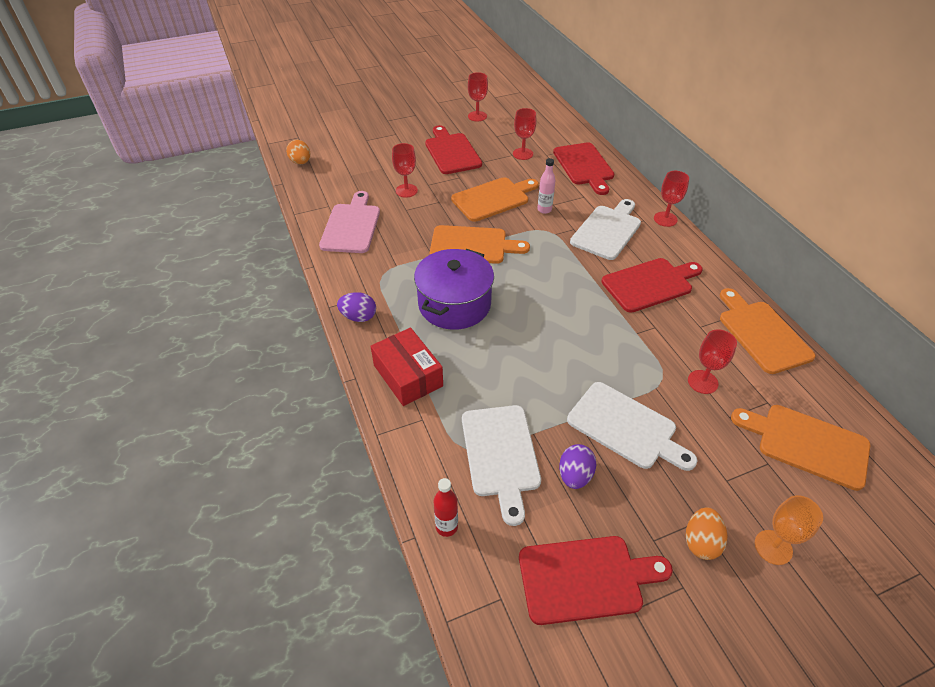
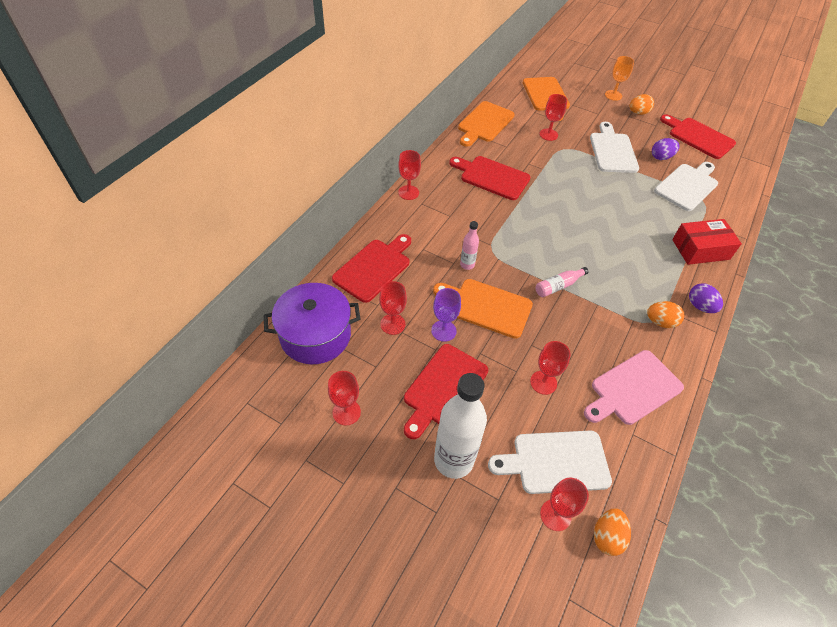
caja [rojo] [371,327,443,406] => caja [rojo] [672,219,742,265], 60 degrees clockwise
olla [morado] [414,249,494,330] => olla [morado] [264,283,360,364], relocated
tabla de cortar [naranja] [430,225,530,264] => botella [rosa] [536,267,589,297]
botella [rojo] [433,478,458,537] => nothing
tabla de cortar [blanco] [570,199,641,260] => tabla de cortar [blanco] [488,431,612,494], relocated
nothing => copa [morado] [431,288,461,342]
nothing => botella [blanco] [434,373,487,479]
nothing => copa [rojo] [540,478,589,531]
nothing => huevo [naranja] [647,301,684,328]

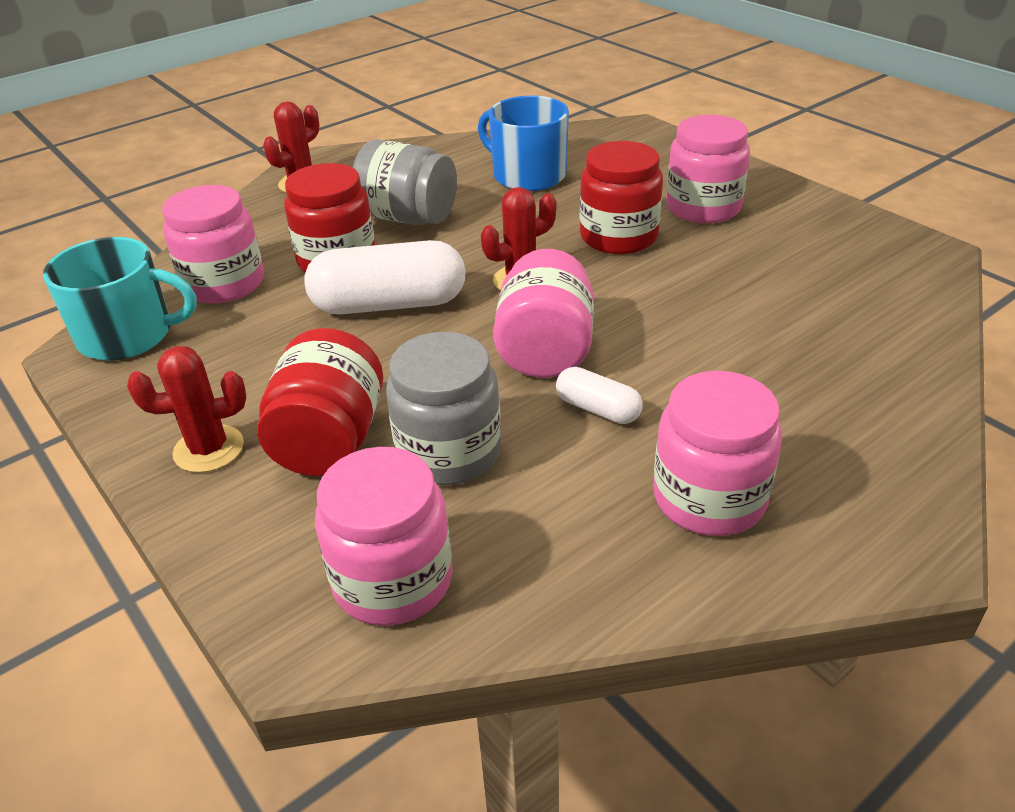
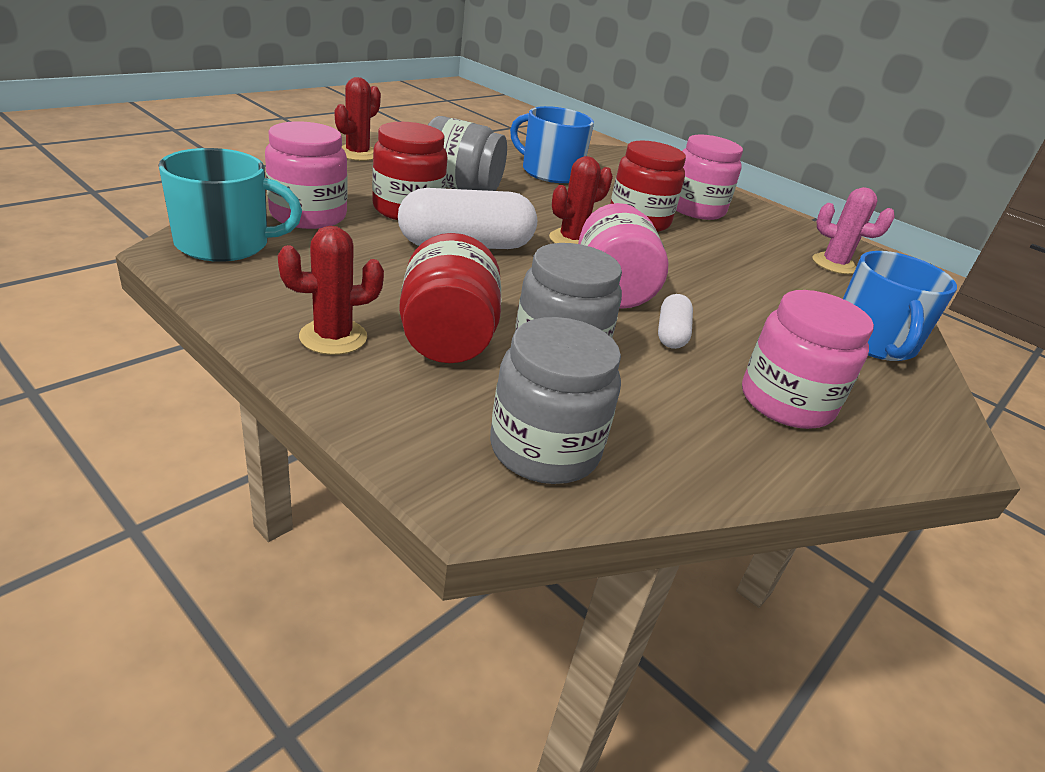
tarro [rosa] [315,447,453,626] => tarro [gris] [490,317,621,484]
cápsula [blanco] [556,367,643,424] => cápsula [blanco] [658,294,693,349], 75 degrees clockwise
nothing => cactus [rosa] [812,187,895,274]
nothing => taza [azul] [843,251,957,361]

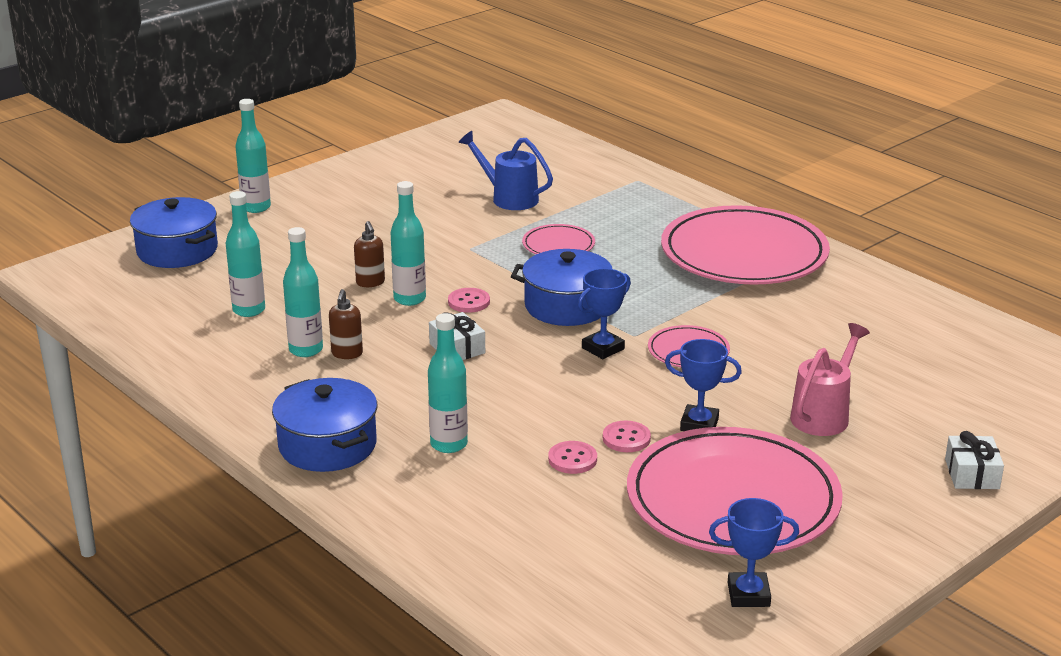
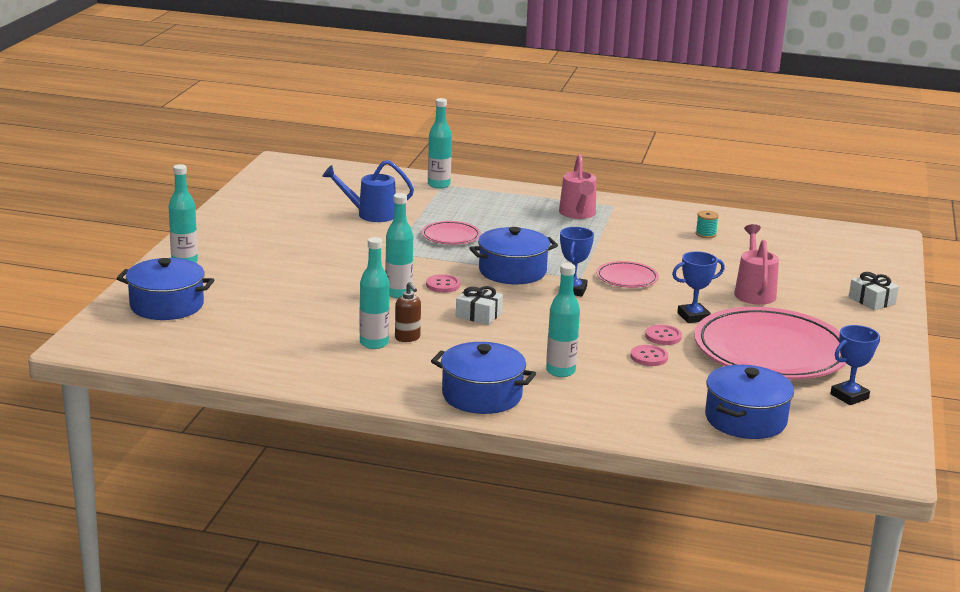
botella [turquesa] [226,191,265,317] => botella [turquesa] [428,98,452,189], relocated
dispensador de jabón [marrón] [354,221,385,287] => nothing
plato [rosa] [661,205,830,285] => regadera [rosa] [559,154,596,219]
nothing => carrete [turquesa] [696,210,719,238]
nothing => olla [azul] [705,365,794,439]

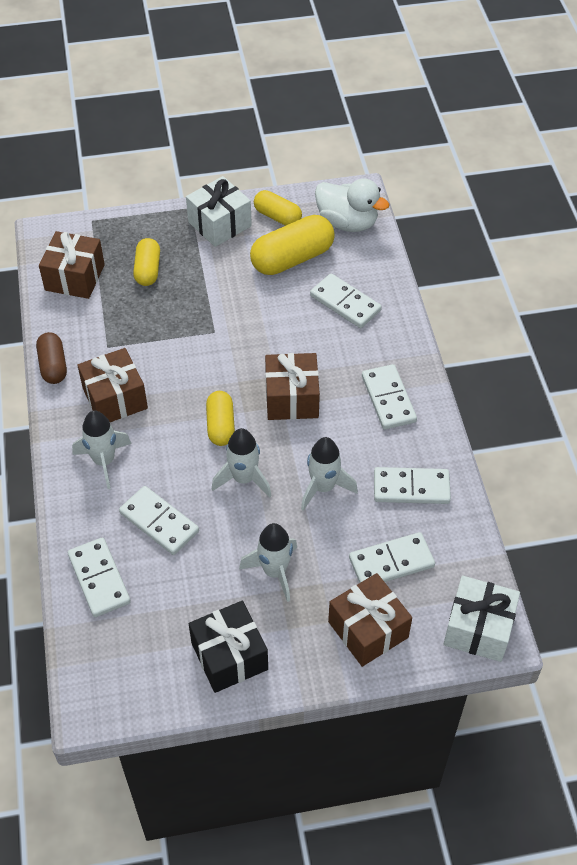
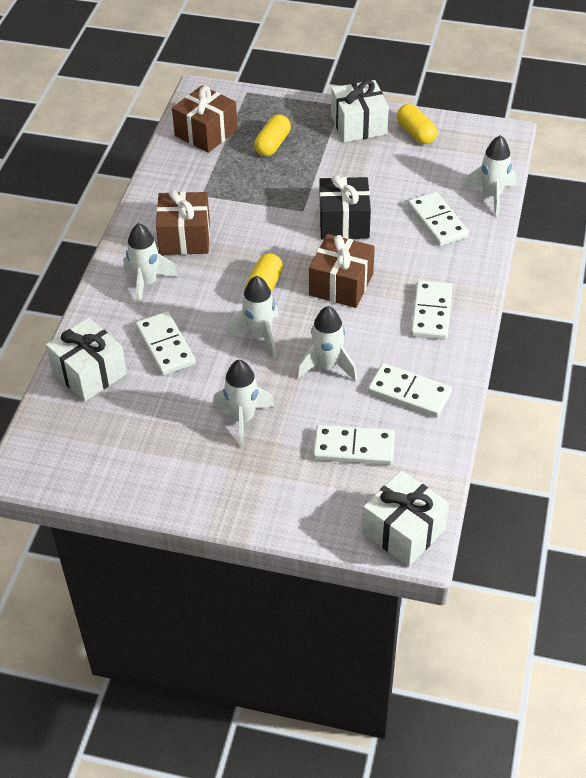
cápsula [marrón] [36,332,67,384] => nothing
ficha de dominó [blanco] [68,538,131,617] => regalo [blanco] [46,318,127,402]
regalo [negro] [189,600,268,693] => regalo [negro] [319,175,371,240], relocated
cápsula [amarillo] [250,215,335,275] => nothing
pato [blanco] [315,179,390,232] => nothing
regalo [marrón] [328,573,412,667] => nothing
nothing => cohete [blanco] [464,135,516,217]

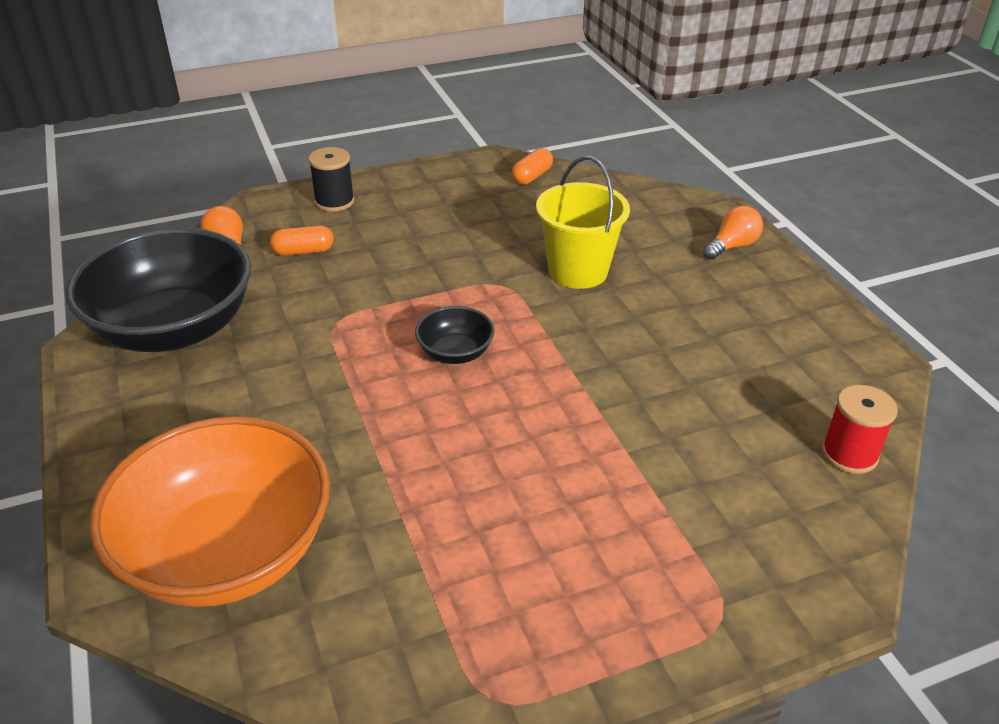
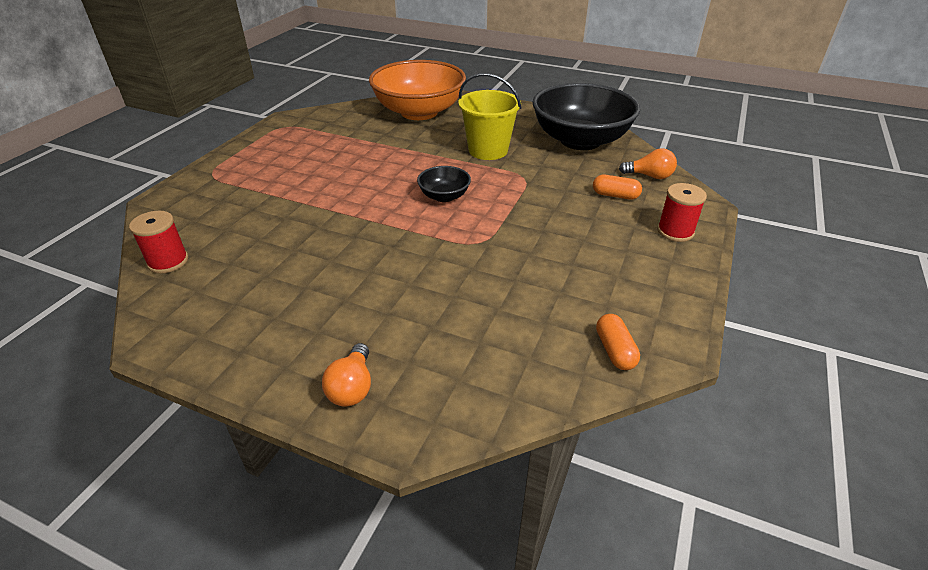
cápsula [naranja] [270,225,334,256] => cápsula [naranja] [593,175,642,200], 75 degrees clockwise
carrete [negro] [309,147,355,212] => carrete [rojo] [657,183,707,242]
balde [amarillo] [536,156,630,289] => balde [amarillo] [458,73,521,160], relocated

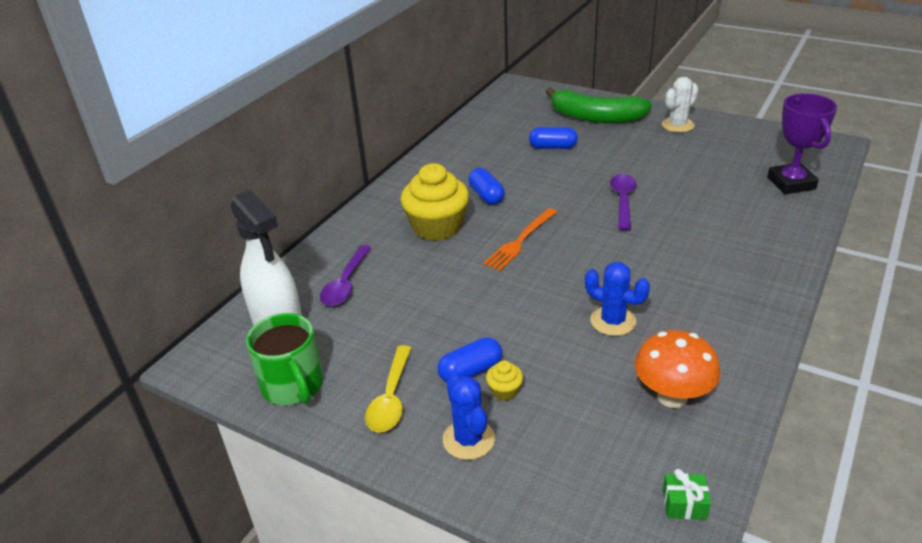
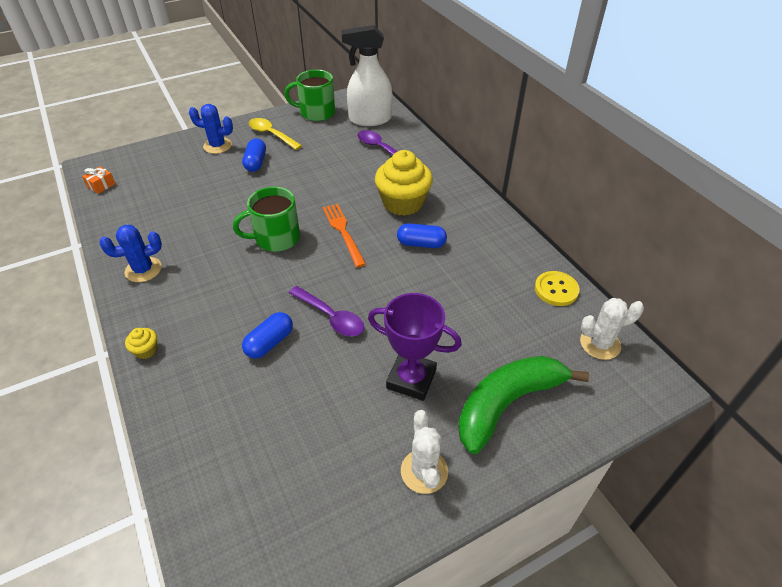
magdalena [amarillo] [486,361,523,401] => magdalena [amarillo] [125,328,157,359], relocated
cápsula [azul] [529,127,578,149] => cápsula [azul] [242,312,293,359], relocated
cactus [azul] [585,262,650,336] => cactus [azul] [99,225,162,282], relocated
seta [naranja] [635,330,720,408] => nothing
regalo [verde] [663,469,711,519] => regalo [naranja] [82,166,116,194]
trofeo [morado] [767,93,837,194] => trofeo [morado] [368,293,462,401], relocated
nothing => taza [verde] [233,187,300,252]
nothing => botón [amarillo] [535,271,580,306]
nothing => cactus [blanco] [580,298,644,360]

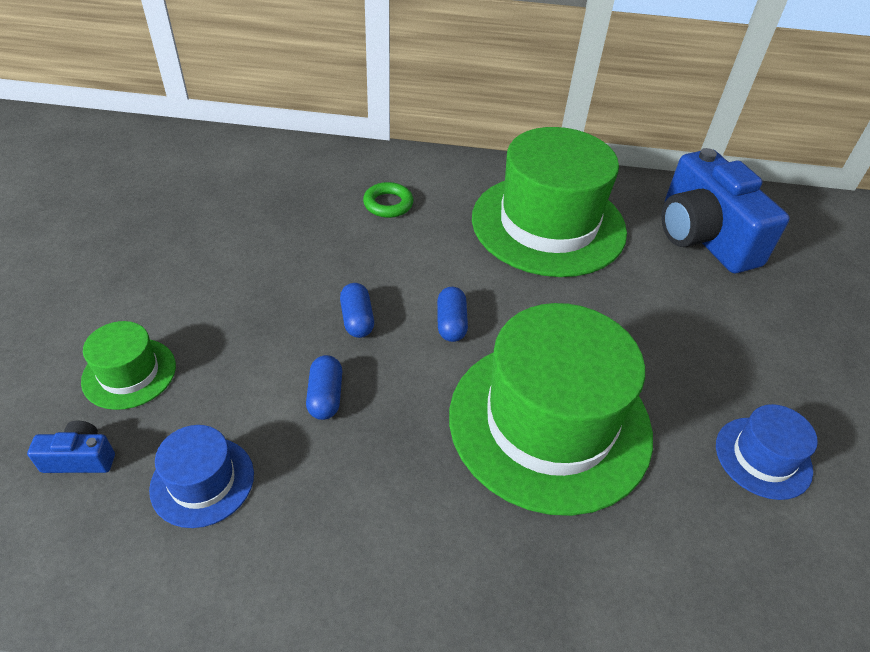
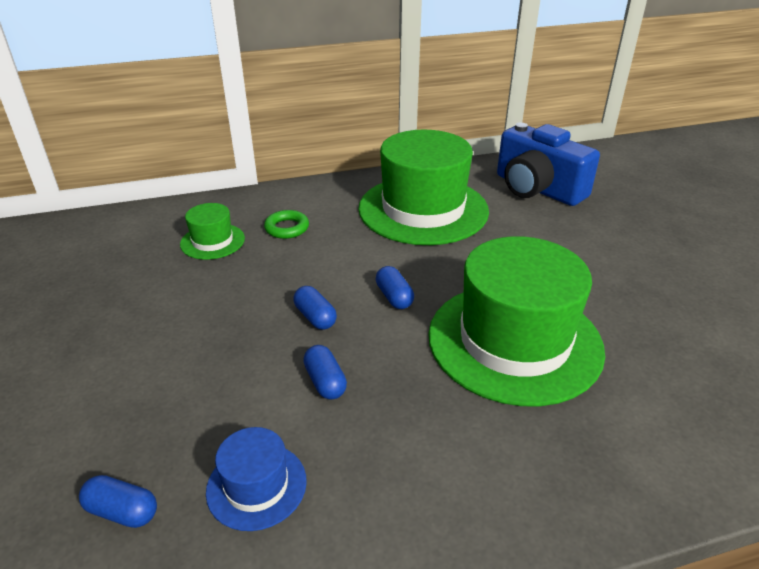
cámara [azul] [27,420,115,473] => cápsula [azul] [79,475,157,528]
sombrero [verde] [81,321,176,410] => sombrero [verde] [180,203,245,260], relocated
sombrero [azul] [716,404,818,500] => nothing

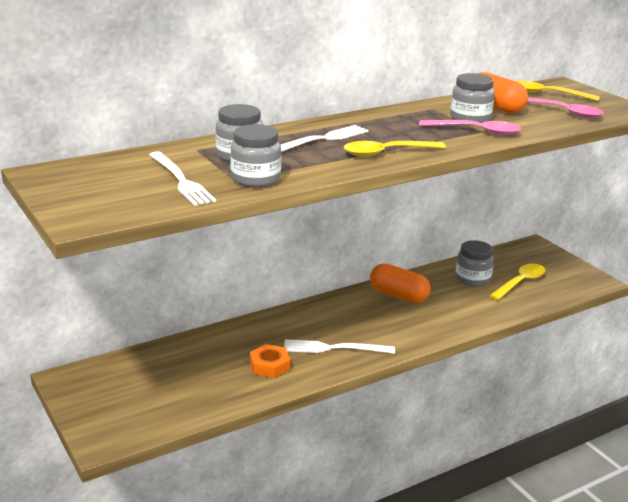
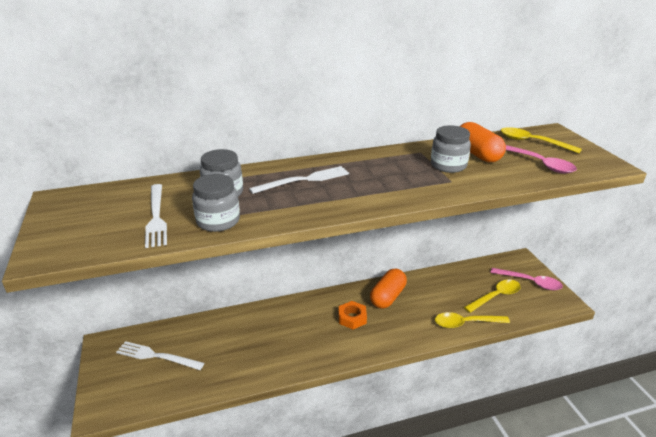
tuerca [naranja] [250,344,291,378] => tuerca [naranja] [339,301,367,329], relocated
tenedor [blanco] [284,339,395,354] => tenedor [blanco] [116,341,204,370], relocated
cuchara [amarillo] [344,141,446,157] => cuchara [amarillo] [435,312,510,328], relocated
cápsula [naranja] [370,263,431,303] => cápsula [naranja] [370,269,407,309], 75 degrees clockwise
cuchara [rosa] [419,120,521,135] => cuchara [rosa] [490,268,563,290], relocated
tarro [gris] [455,240,494,287] => nothing

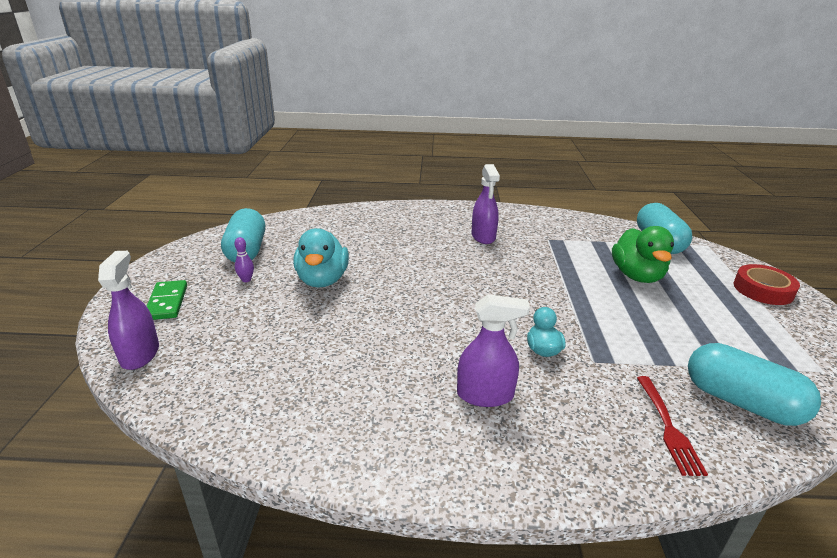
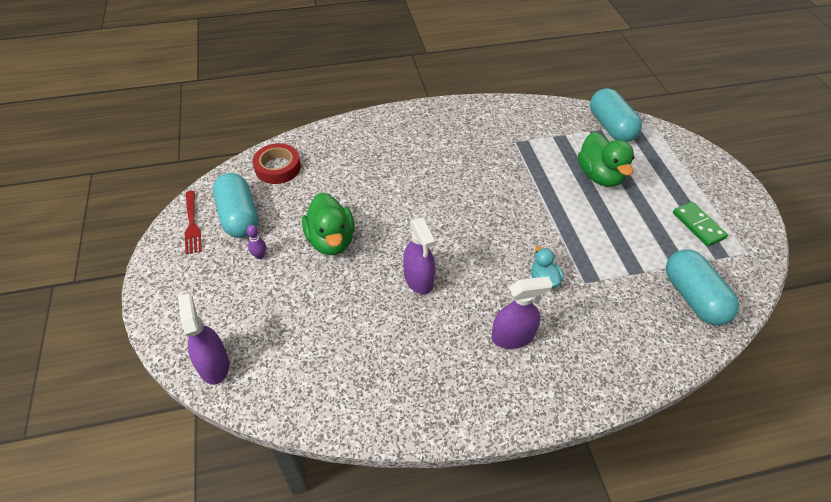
ficha de dominó [verde] [147,280,187,320] => ficha de dominó [verde] [673,202,728,246], relocated
pato [turquesa] [293,228,349,288] => pato [verde] [302,193,355,255]
pulverizador [morado] [472,164,500,244] => pulverizador [morado] [403,217,435,295], relocated
tenedor [rojo] [637,376,708,476] => tenedor [rojo] [185,191,202,254], relocated
cápsula [turquesa] [688,343,821,426] => cápsula [turquesa] [666,249,739,326], 45 degrees clockwise
cinta adhesiva [rojo] [733,264,800,305] => cinta adhesiva [rojo] [253,143,301,184], relocated

